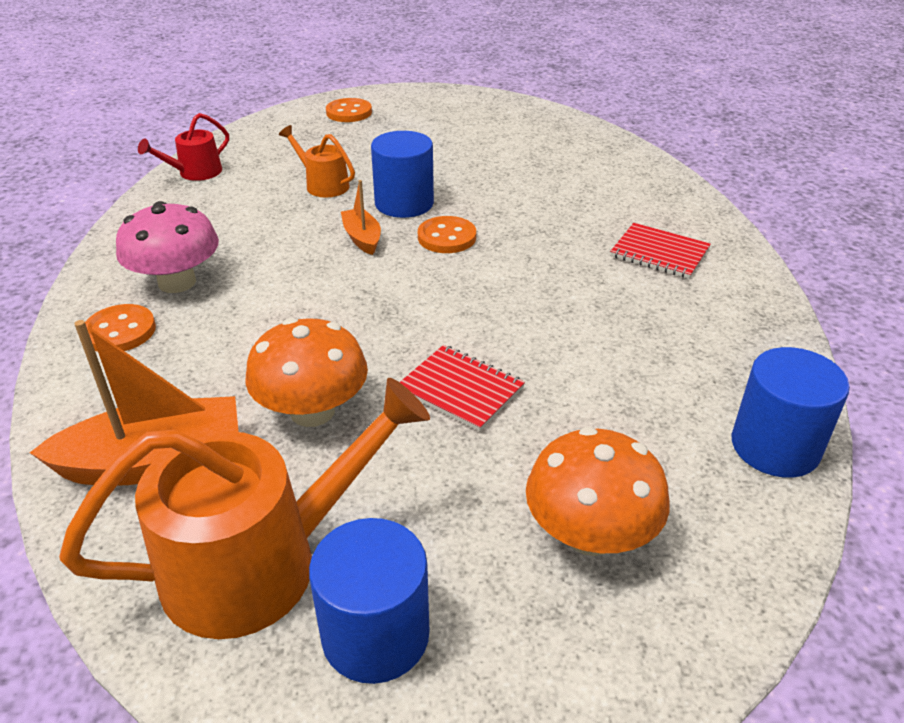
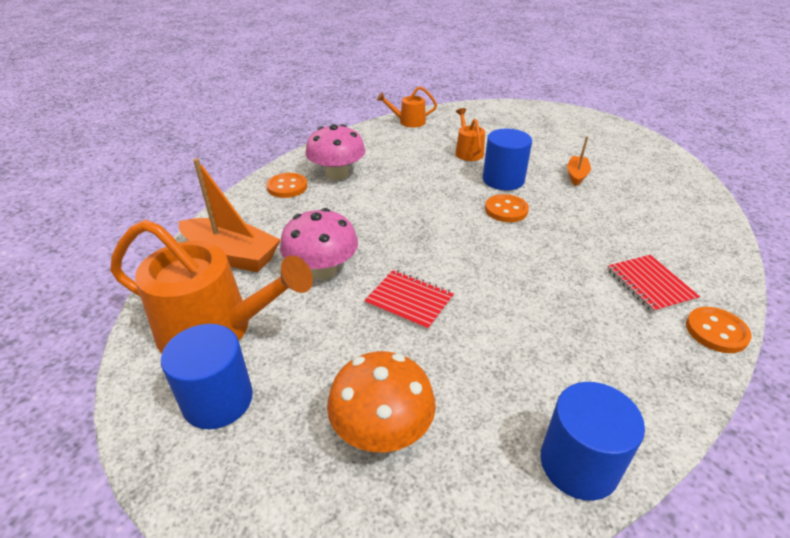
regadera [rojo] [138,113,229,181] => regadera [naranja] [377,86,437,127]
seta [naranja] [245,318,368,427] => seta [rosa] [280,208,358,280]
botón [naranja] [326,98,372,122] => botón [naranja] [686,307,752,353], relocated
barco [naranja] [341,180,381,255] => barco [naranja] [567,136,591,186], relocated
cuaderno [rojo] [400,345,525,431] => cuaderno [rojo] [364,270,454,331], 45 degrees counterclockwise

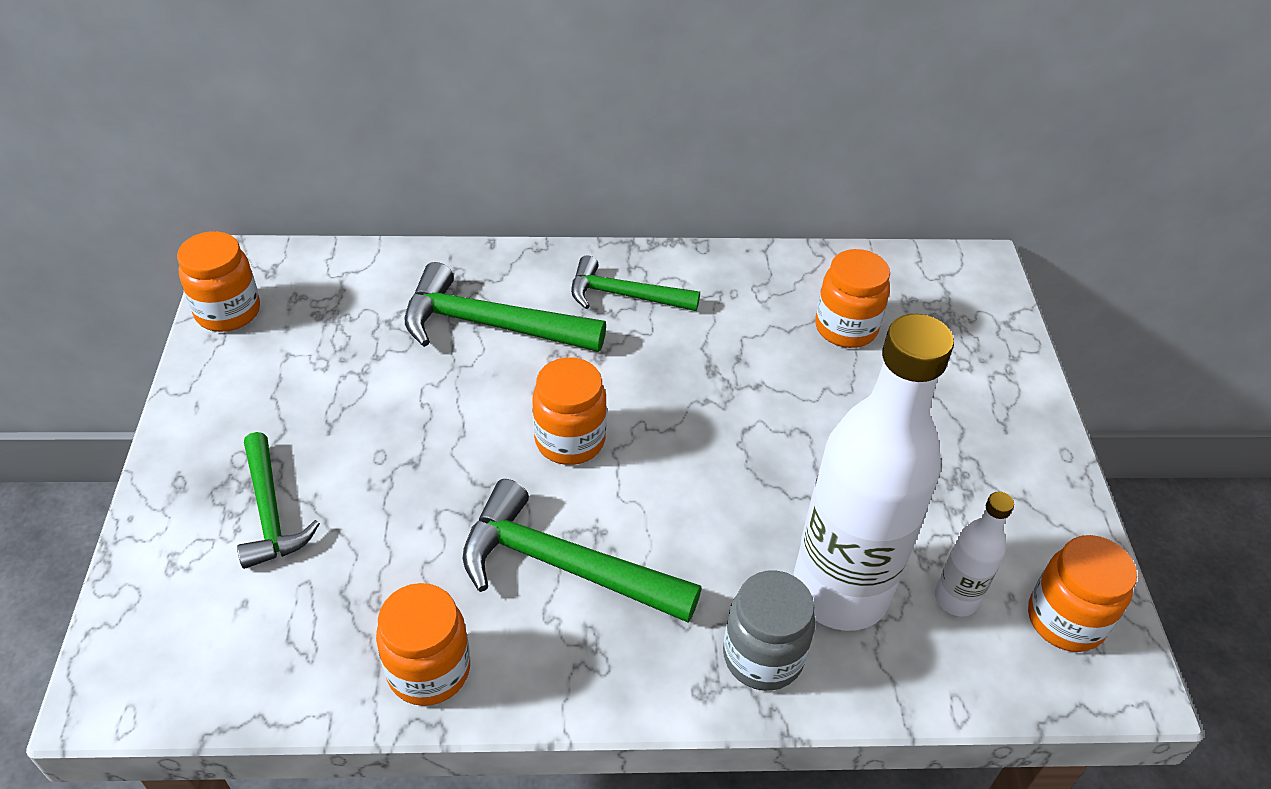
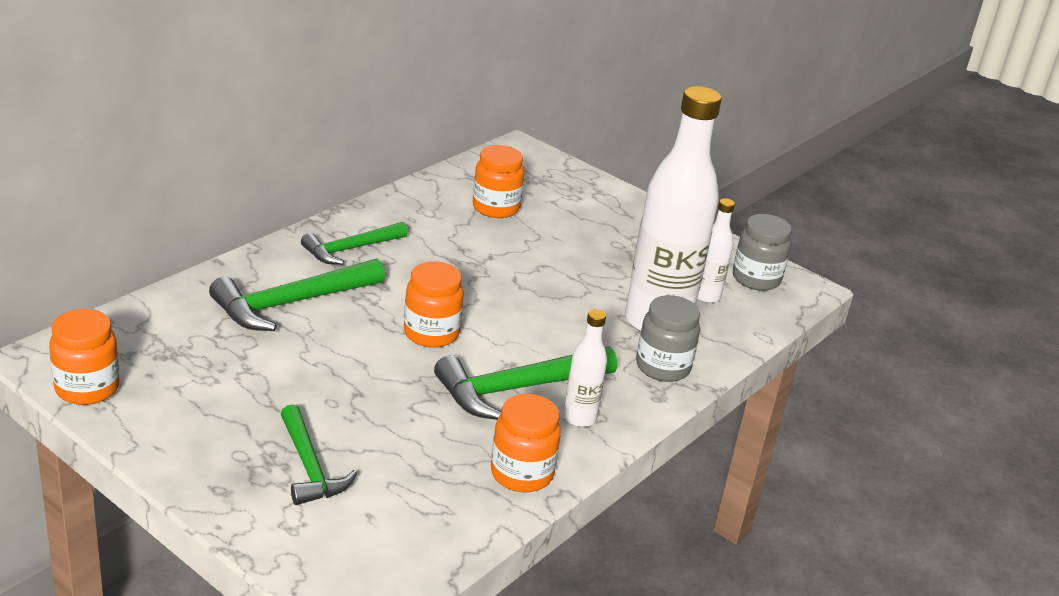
martillo [verde] [237,432,320,569] => martillo [verde] [281,404,357,505], 45 degrees clockwise
tarro [naranja] [1028,535,1137,652] => tarro [gris] [733,214,792,291]
nothing => botella [blanco] [563,309,607,427]

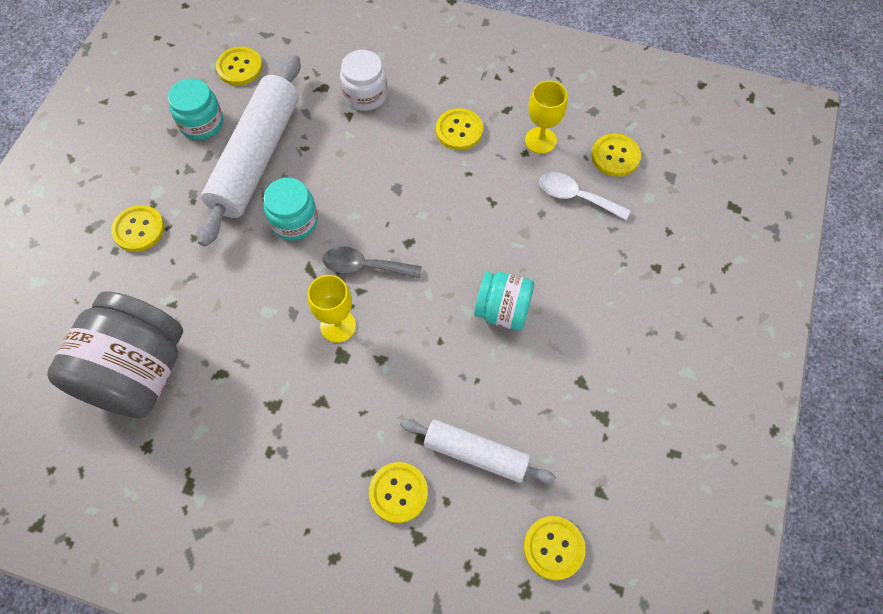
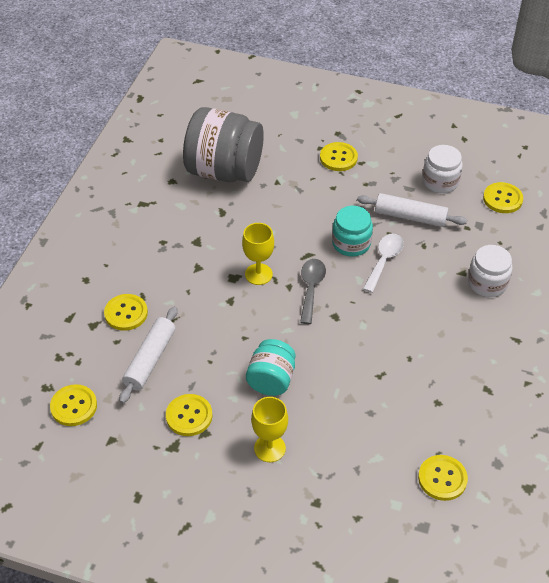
tarro [turquesa] [168,78,223,140] => tarro [blanco] [422,145,463,193]
rodillo [blanco] [197,55,301,247] => rodillo [blanco] [357,193,467,227], x0.58
botón [amarillo] [436,108,483,150] => botón [amarillo] [166,394,212,436], relocated
copa [amarillo] [525,81,567,154] => copa [amarillo] [251,397,288,462], relocated
cuchara [blanco] [539,172,631,220] => cuchara [blanco] [363,233,404,293], relocated

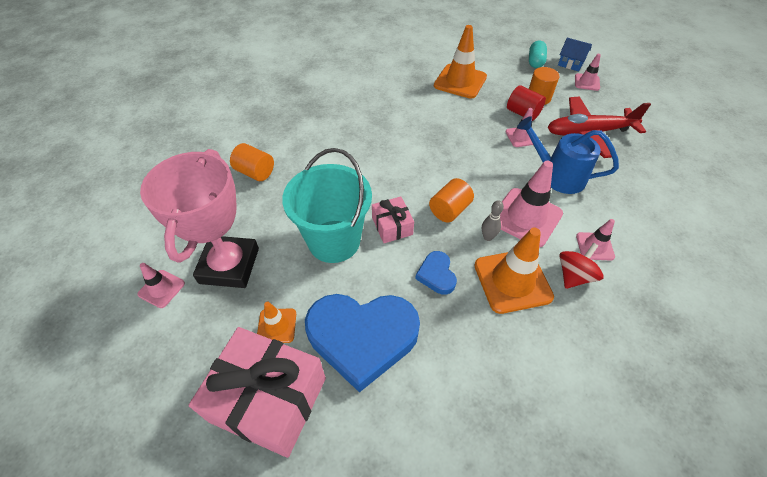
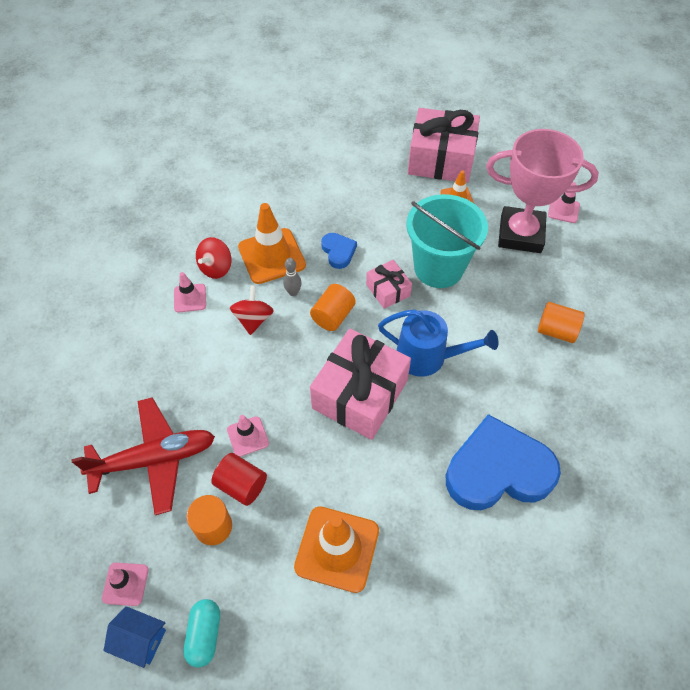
trofeo [rosa] [140,149,259,288] => trofeo [rosa] [486,129,599,253], 75 degrees counterclockwise
corazón [azul] [305,294,420,393] => corazón [azul] [446,414,561,510], relocated
cono de tráfico [rosa] [500,161,563,247] => peonza [rojo] [230,286,274,335]
regadera [azul] [517,116,619,194] => regadera [azul] [378,309,499,377], relocated
nothing => regalo [rosa] [310,328,411,440]

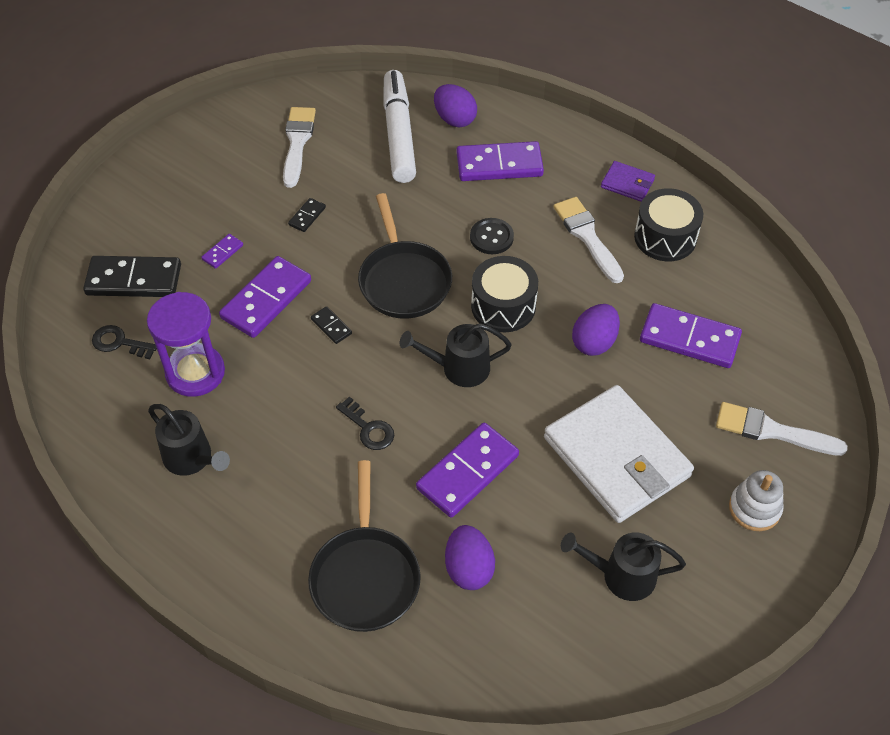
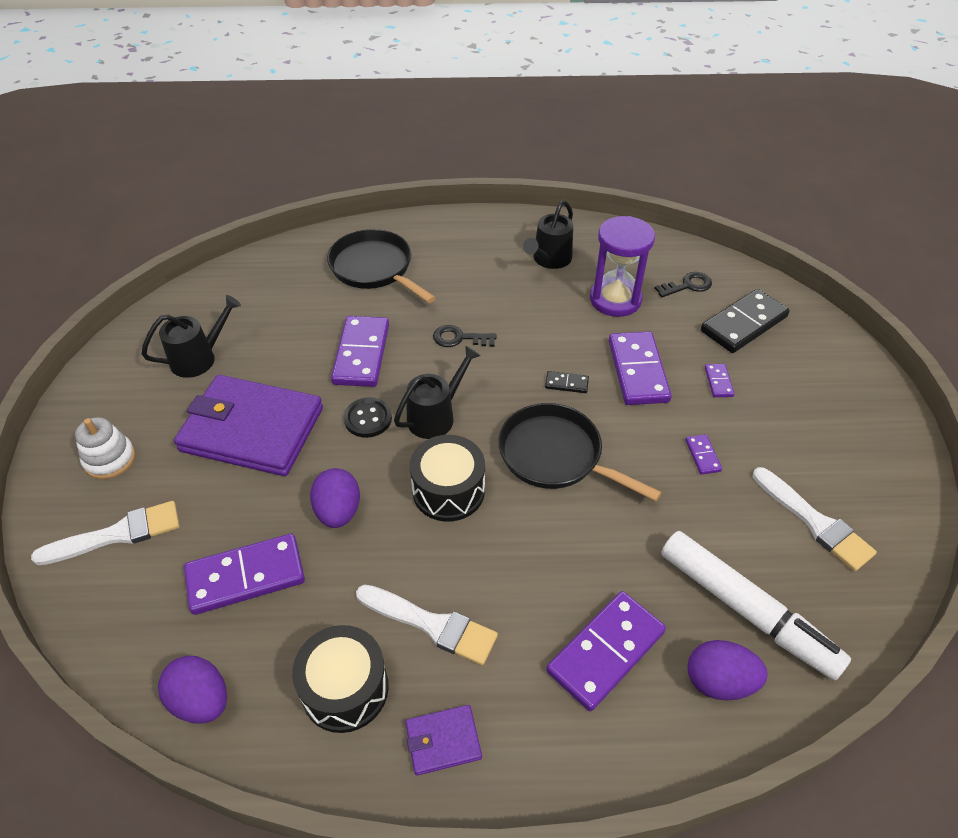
regadera [negro] [148,404,230,476] => regadera [negro] [523,201,573,269], 60 degrees counterclockwise
ficha de dominó [negro] [288,198,326,232] => ficha de dominó [morado] [685,434,722,475]
huevo [morado] [445,525,495,590] => huevo [morado] [158,656,227,724], relocated
botón [negro] [470,218,514,254] => botón [negro] [344,397,392,438], relocated
cartera [blanco] [544,385,694,523] => cartera [morado] [174,375,323,476]

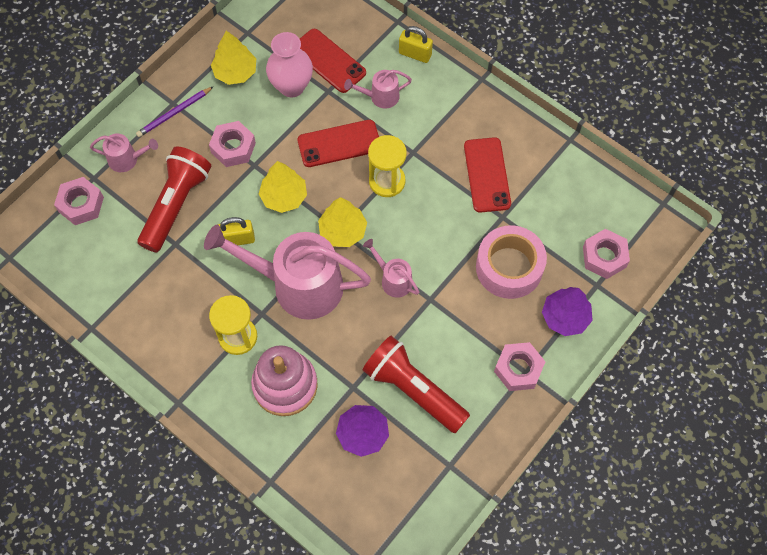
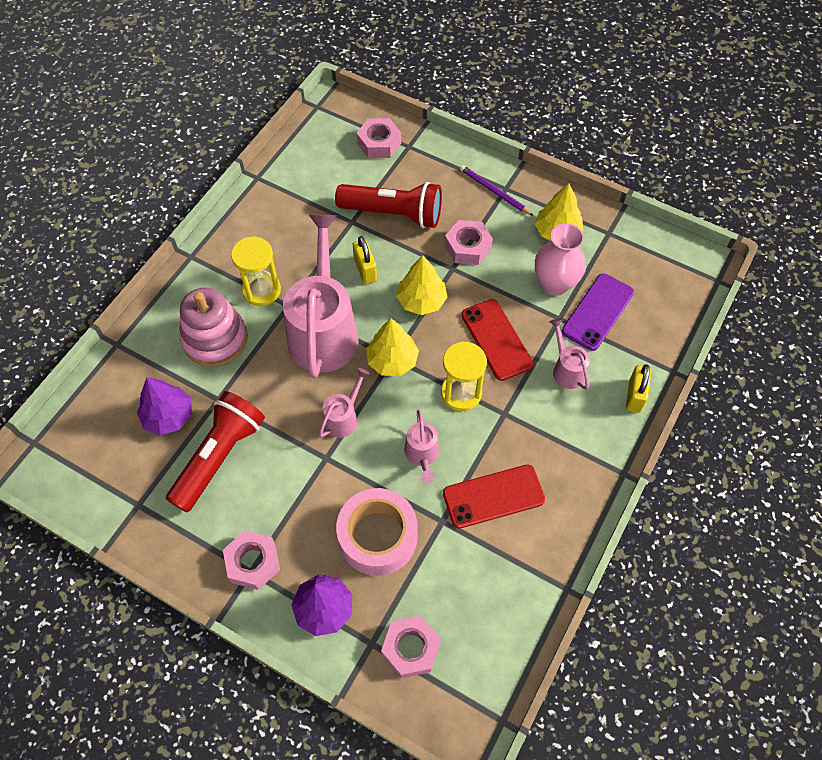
regadera [rosa] [90,133,158,172] => regadera [rosa] [405,410,439,483], relocated
móvil [rojo] [300,29,366,93] => móvil [morado] [562,274,634,351]

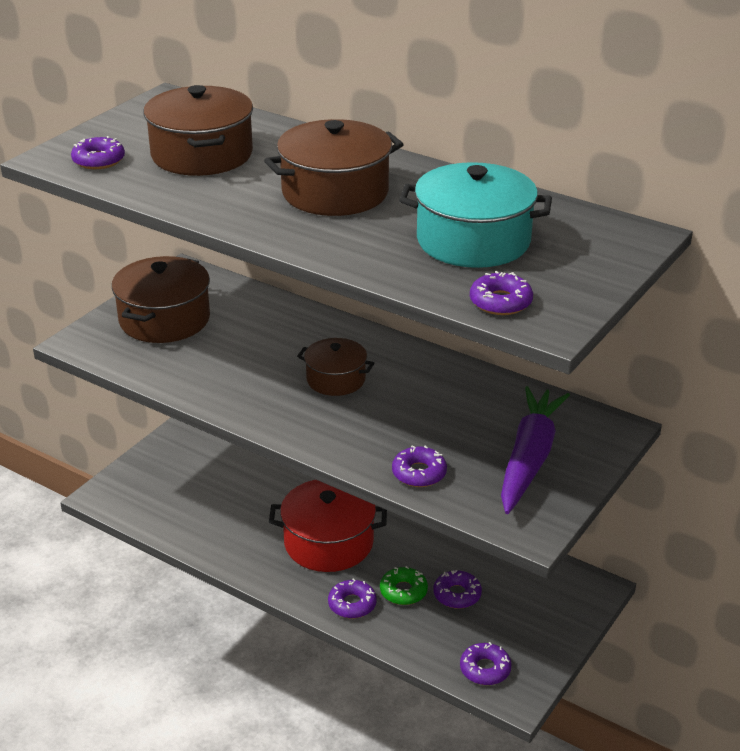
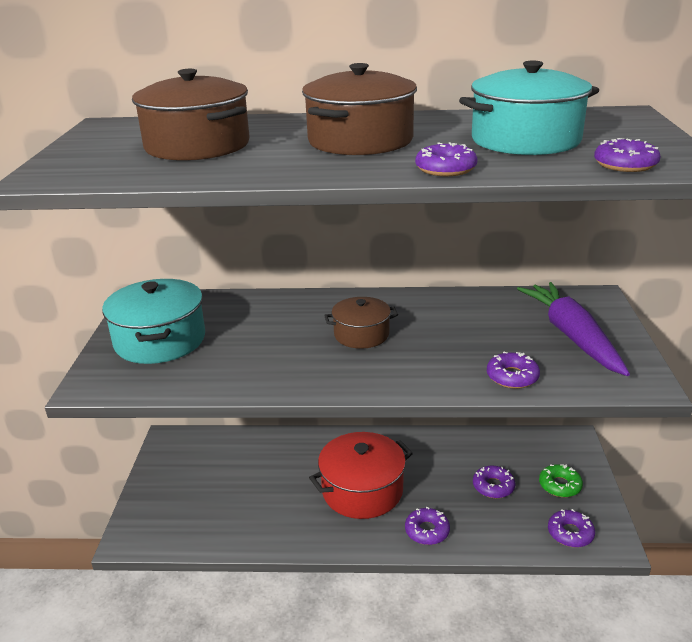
rosquilla [morado] [71,136,125,169] => rosquilla [morado] [415,142,478,176], relocated
olla [marrón] [112,256,210,343] => olla [turquesa] [102,279,205,364]
rosquilla [verde] [380,566,428,605] => rosquilla [verde] [539,464,583,497], relocated

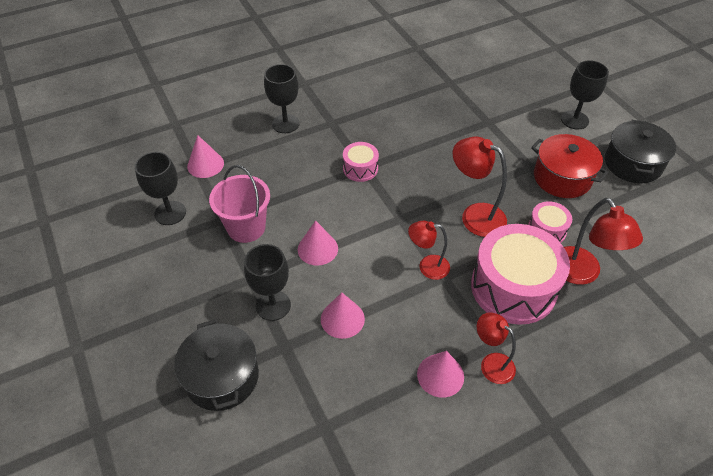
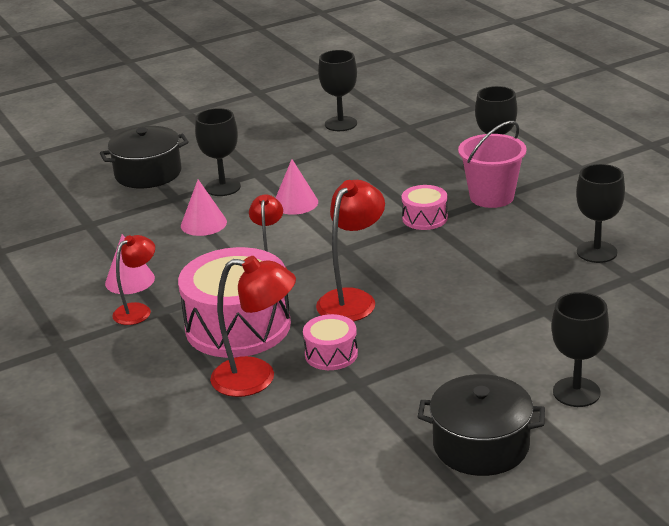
cono [rosa] [187,135,224,178] => nothing
balde [rosa] [209,165,270,243] => balde [rosa] [458,121,526,208], relocated
olla [rojo] [531,134,608,198] => nothing
lámpara [rojo] [564,198,643,285] => lámpara [rojo] [210,256,296,397], 150 degrees counterclockwise
nothing => copa [negro] [576,164,625,263]

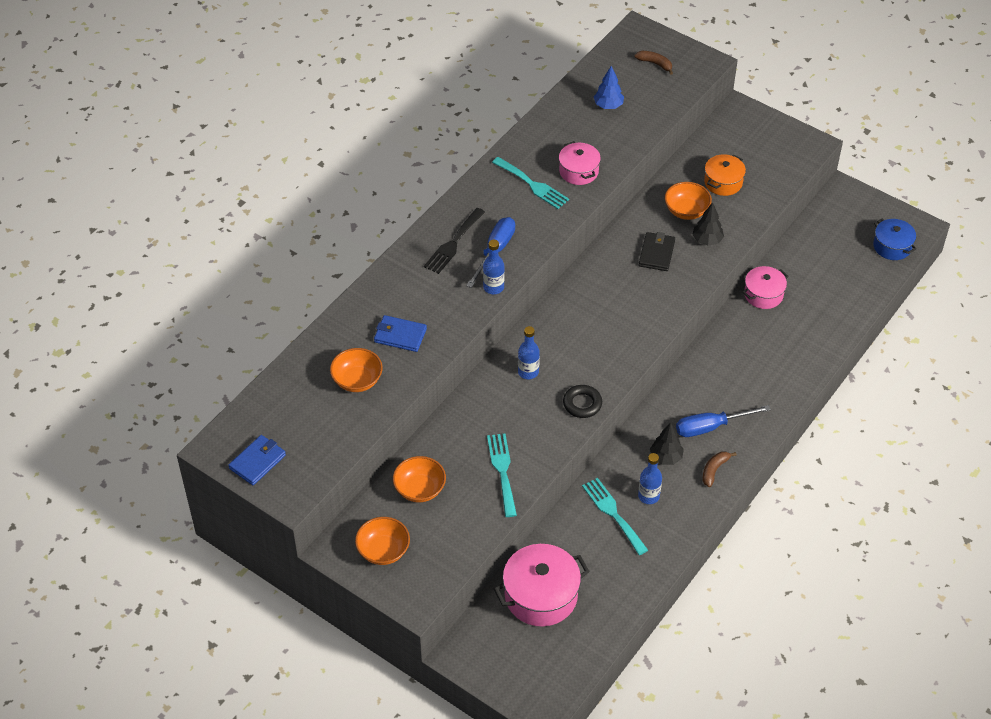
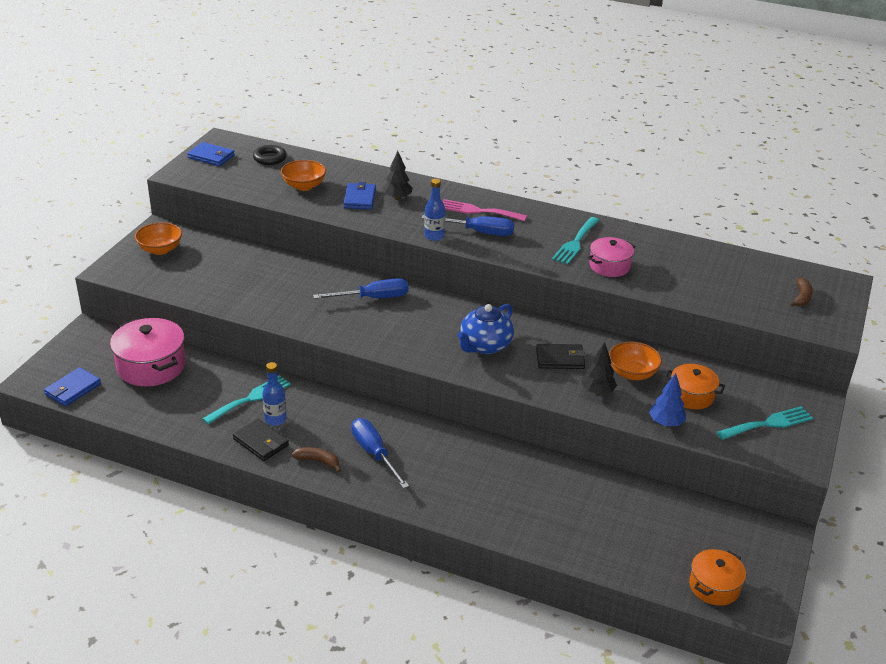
cuenco [naranja] [393,456,446,502] => nothing
tenedor [negro] [424,208,485,274] => tenedor [rosa] [442,199,527,221]
tenedor [turquesa] [487,433,517,517] => tenedor [turquesa] [717,406,813,440], relocated
botella [azul] [518,326,540,379] => destornillador [azul] [313,278,409,299]
anillo [negro] [563,385,602,418] => anillo [negro] [253,145,287,165], relocated
árbol [azul] [594,66,624,109] => árbol [azul] [649,373,686,426], relocated
árbol [negro] [650,423,684,465] => árbol [negro] [382,151,413,200], relocated
olla [rosa] [743,266,789,309] => nothing
olla [azul] [873,218,917,260] => olla [naranja] [689,549,746,606]
nothing => cartera [azul] [44,367,101,406]
nothing => cartera [negro] [233,419,289,461]
nothing => tetera [azul] [457,304,514,354]

